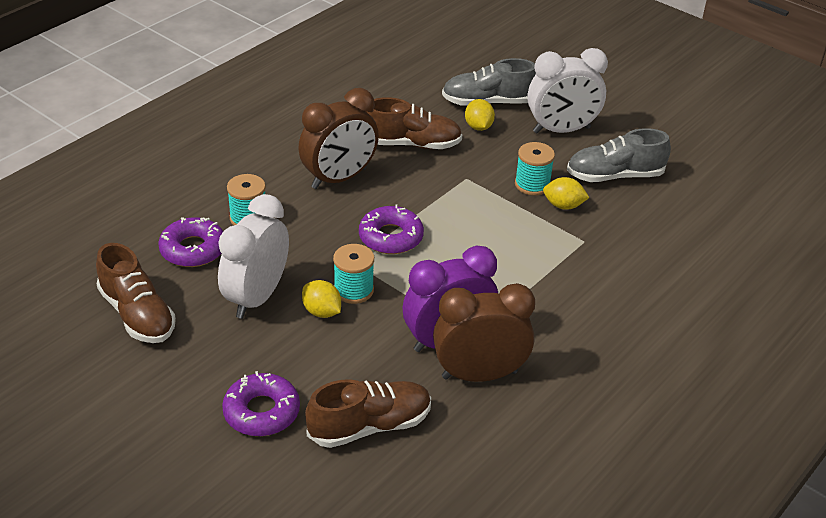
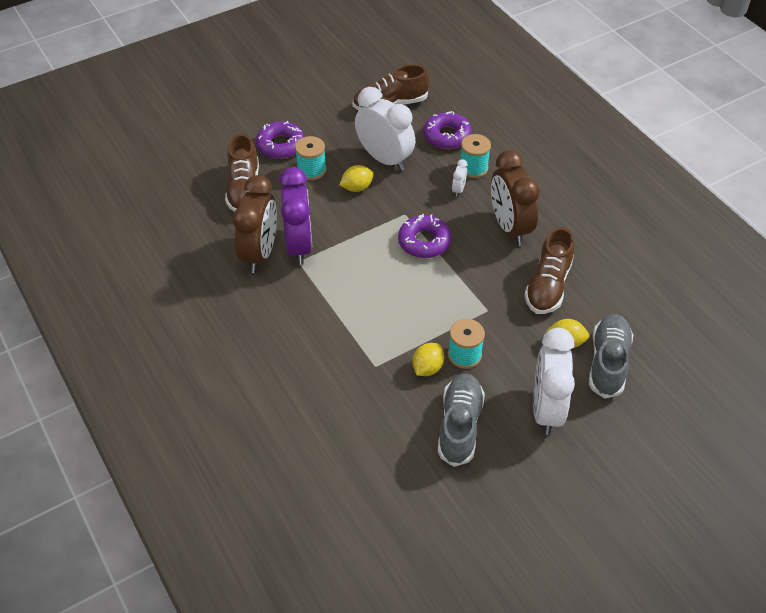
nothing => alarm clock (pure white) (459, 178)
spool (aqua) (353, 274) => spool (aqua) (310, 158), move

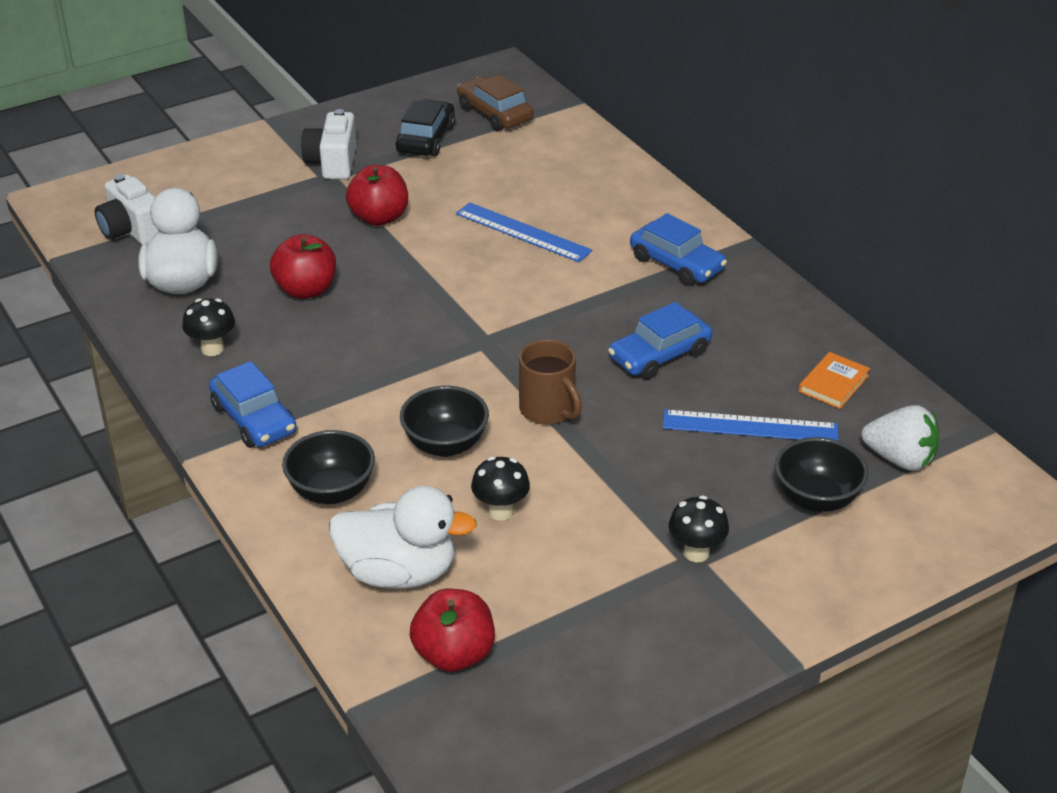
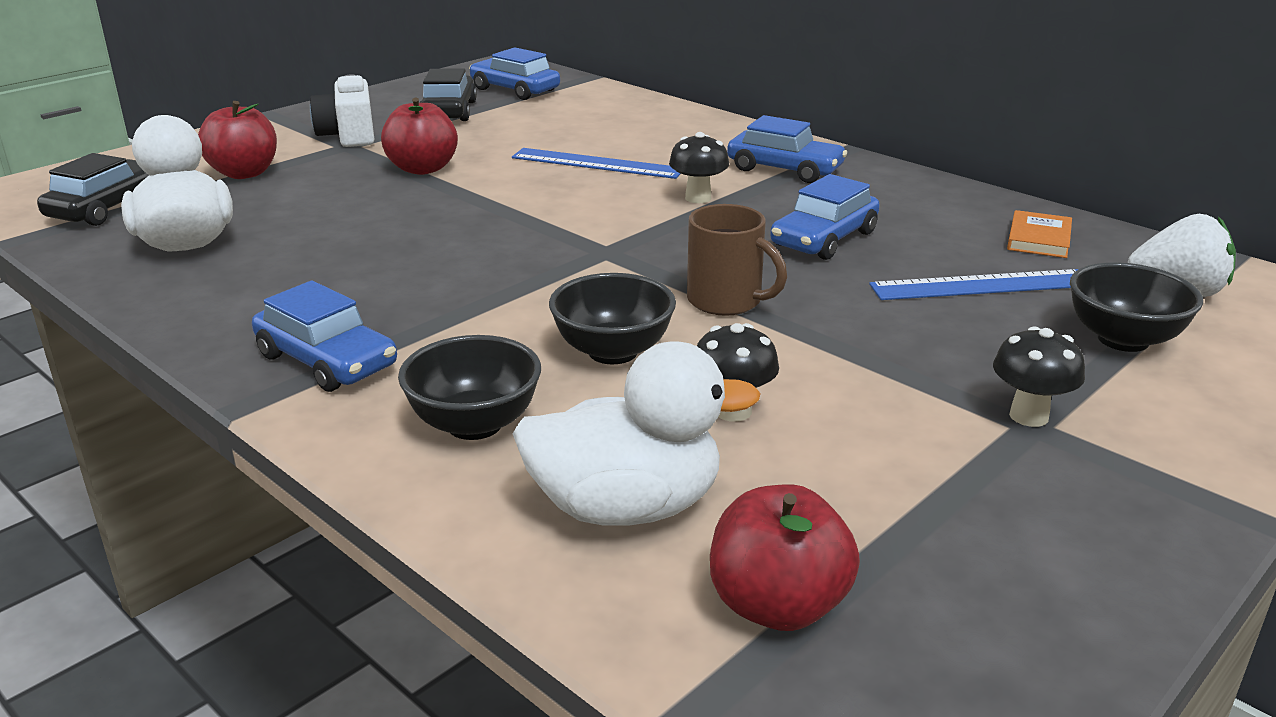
fungus (jet-black) (208, 327) => fungus (jet-black) (699, 167), move
apple fruit (red) (303, 266) => apple fruit (red) (237, 140), move
compact camera (pure white) (127, 209) => toy car (jet-black) (93, 189)
toy car (russet) (495, 102) => toy car (cobalt) (514, 73)

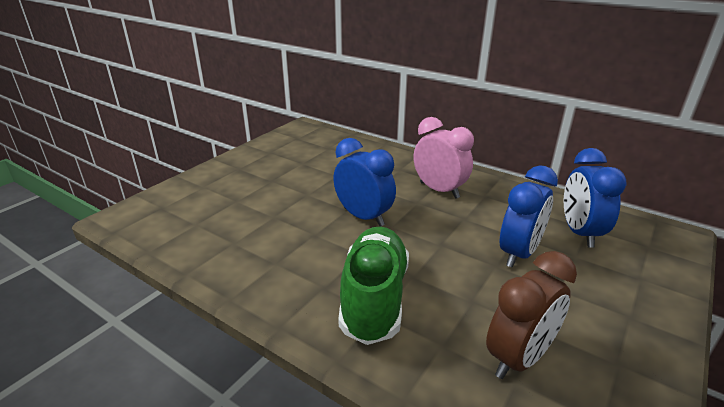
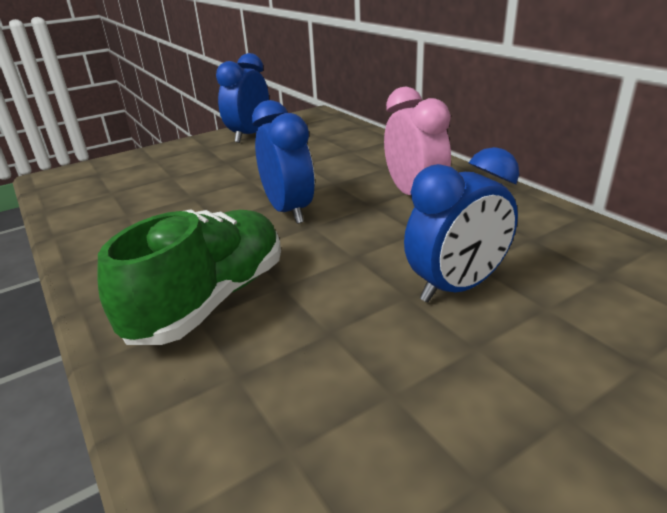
alarm clock (russet) (531, 315) => nothing
alarm clock (cobalt) (595, 198) => alarm clock (cobalt) (242, 98), move

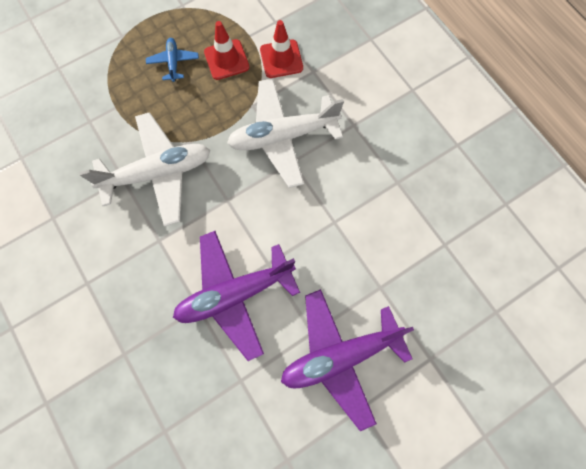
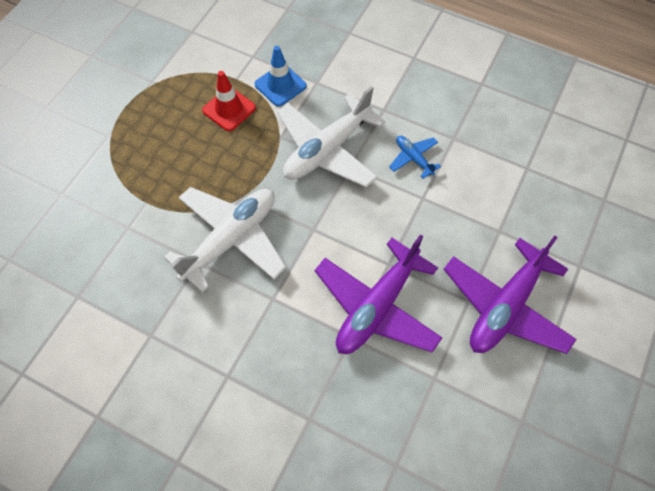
aeroplane (cobalt) (172, 60) => aeroplane (cobalt) (415, 157), move
road cone (red) (281, 49) => road cone (cobalt) (280, 76)

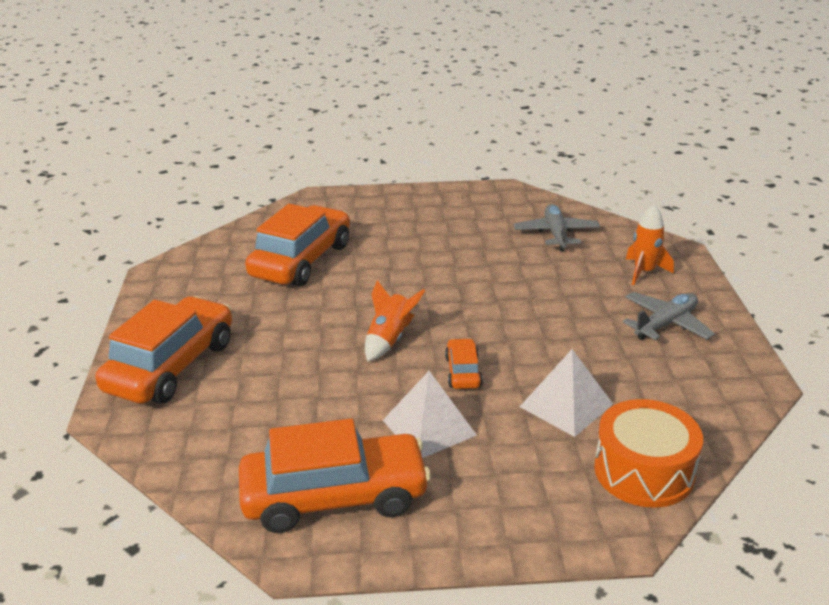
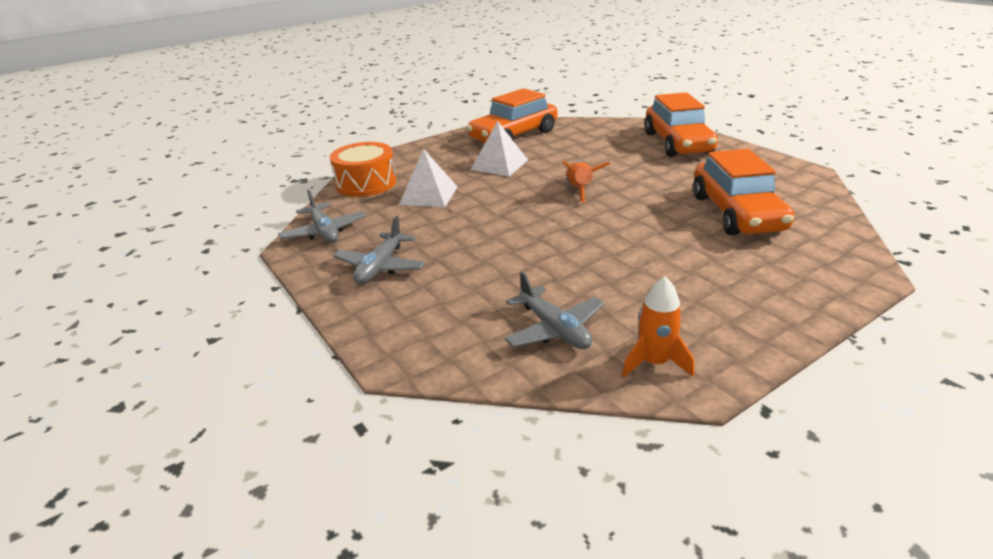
toy car (bright orange) (464, 363) => nothing
nothing => aeroplane (grey) (322, 216)
spaceship (bright orange) (650, 244) => spaceship (bright orange) (658, 327), move

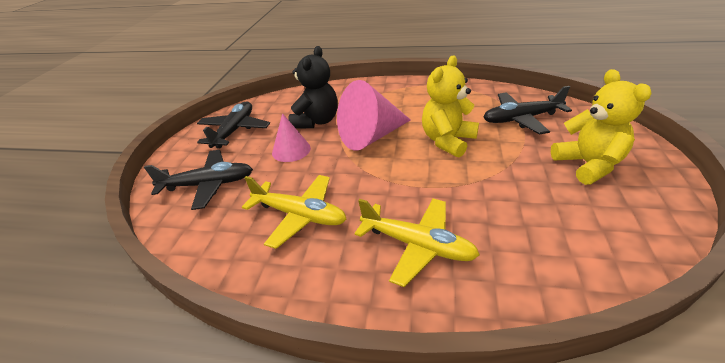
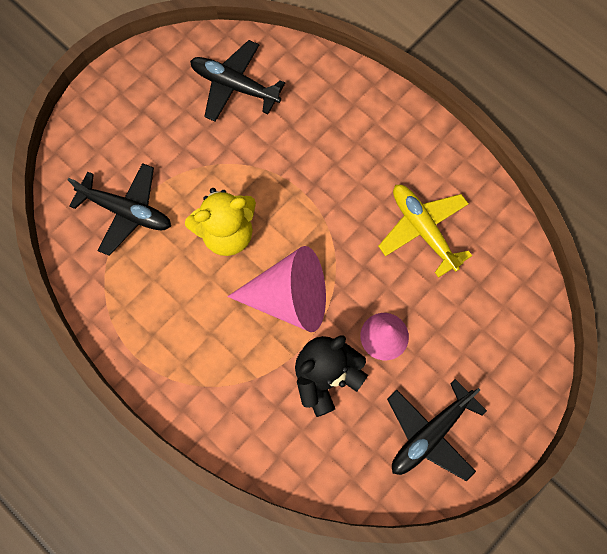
aeroplane (golden) (417, 242) => nothing
teddy (golden) (601, 127) => nothing
aeroplane (jet-black) (198, 180) => aeroplane (jet-black) (237, 81), move

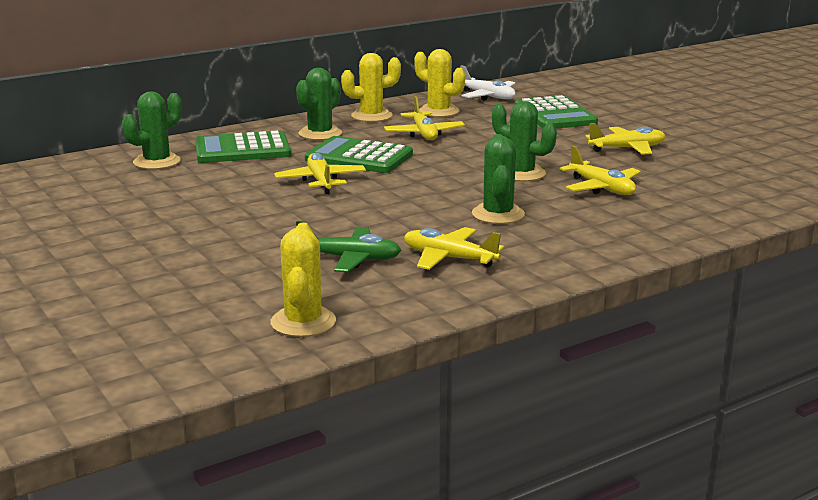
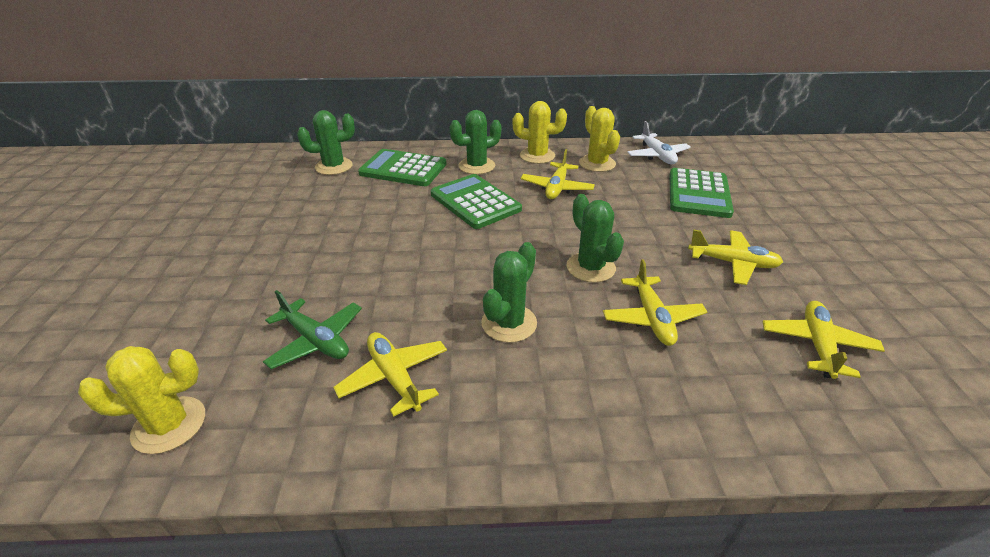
aeroplane (golden) (320, 173) => aeroplane (golden) (824, 340), move
cactus (golden) (303, 280) => cactus (golden) (141, 400), 45 degrees clockwise

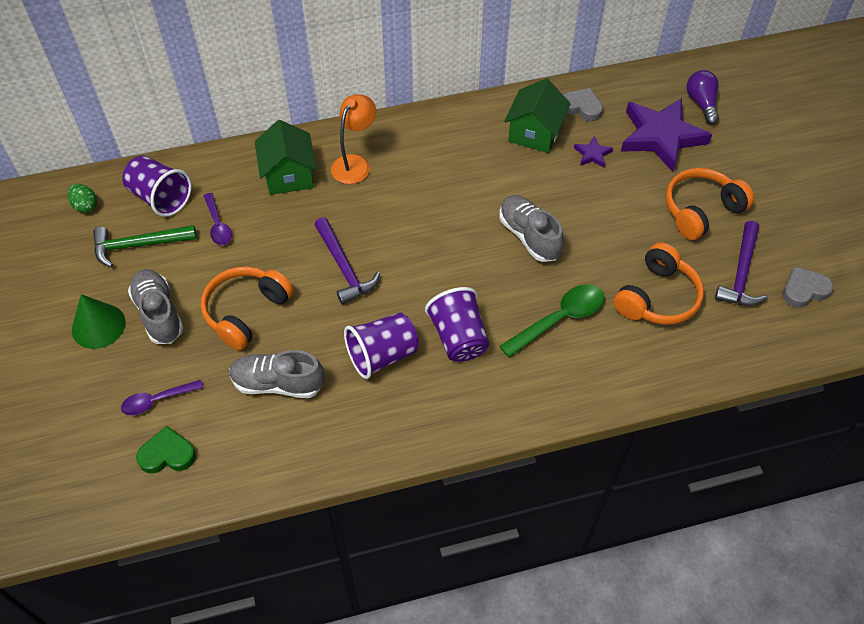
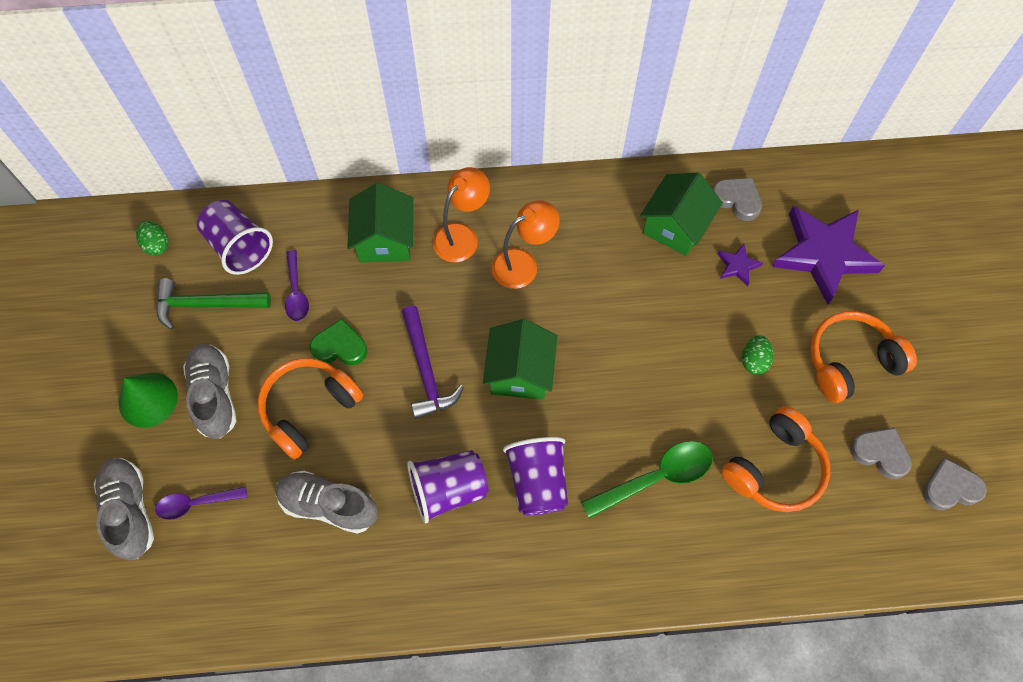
lightbulb (violet) (702, 97) => nothing
nothing => cottage (emerald) (520, 359)
nothing => desk lamp (bright orange) (526, 244)
nothing => toy egg (emerald) (757, 355)
heart (emerald) (166, 450) => heart (emerald) (338, 342), move
sneaker (grey) (531, 228) => sneaker (grey) (124, 509), move
hammer (violet) (741, 263) => heart (grey) (881, 453)

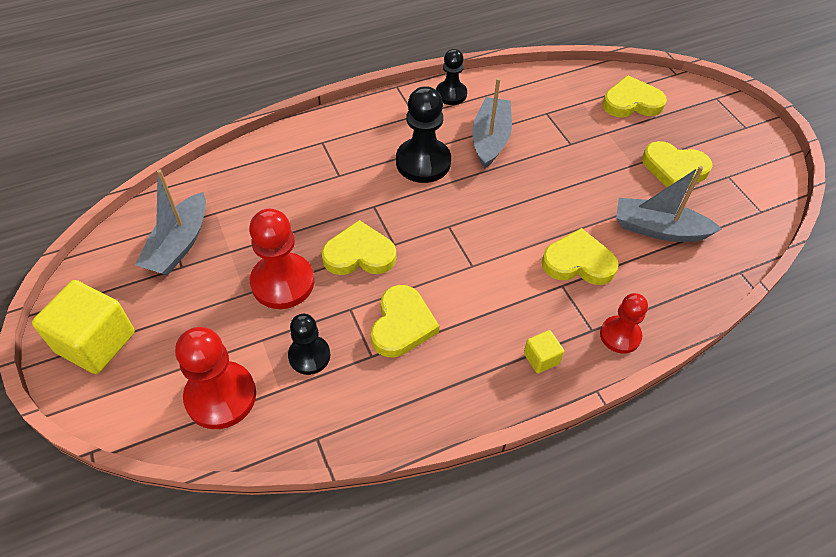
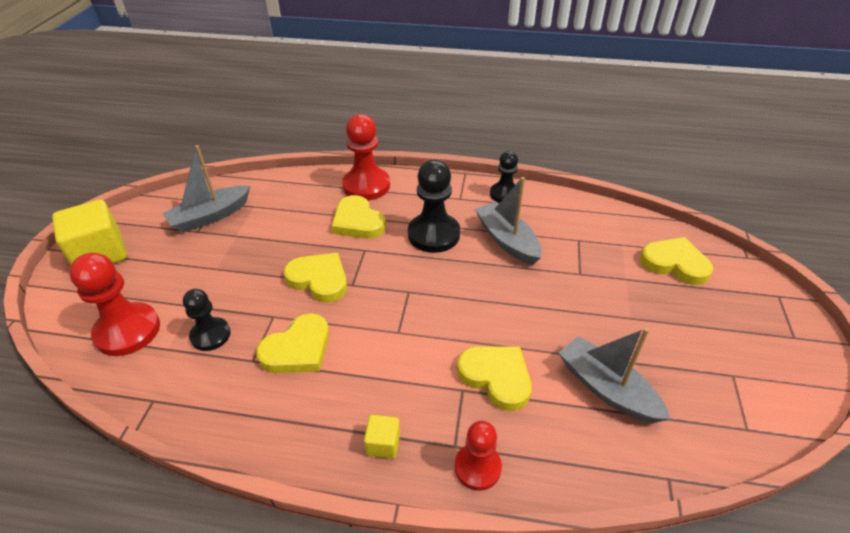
pawn (red) (281, 259) => pawn (red) (366, 157), move
heart (golden) (677, 164) => heart (golden) (358, 217), move
toy boat (grey) (492, 123) => toy boat (grey) (508, 221), 75 degrees counterclockwise

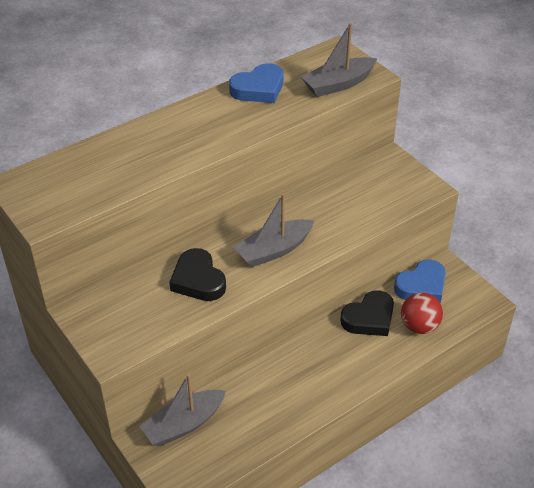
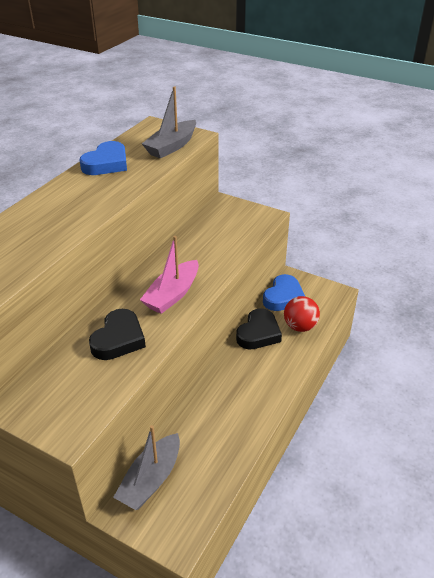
toy boat (grey) (274, 230) => toy boat (rose-pink) (169, 275)
heart (jet-black) (197, 274) => heart (jet-black) (117, 334), 105 degrees counterclockwise

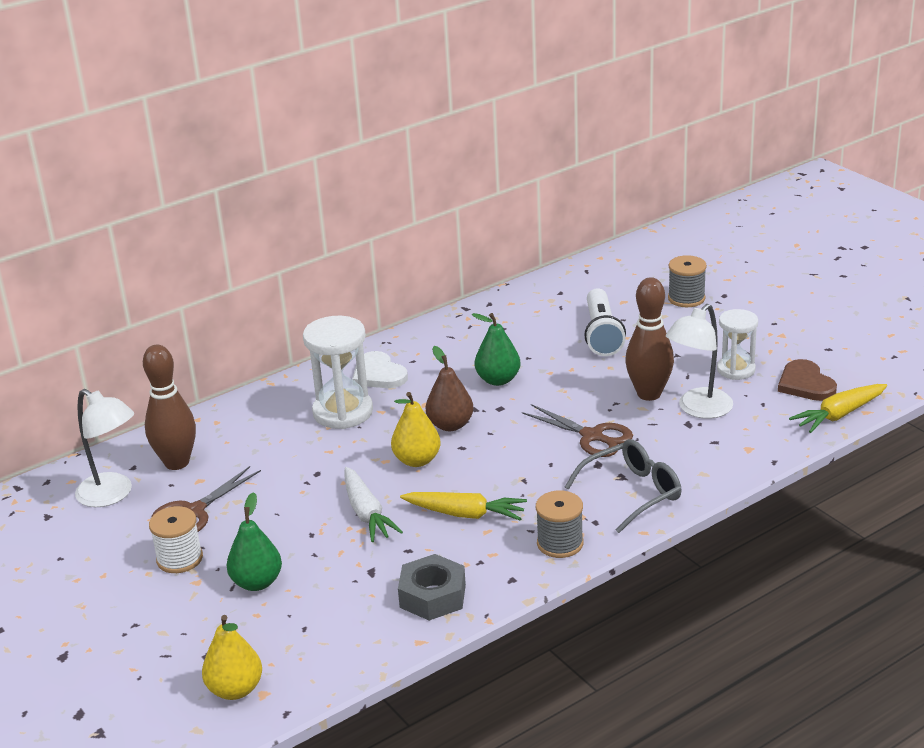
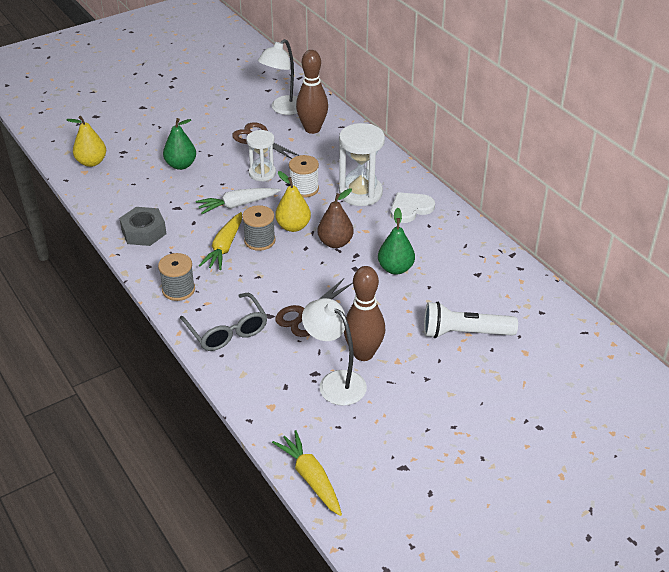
heart (russet) (807, 380) => nothing
spool (pure white) (176, 539) => spool (pure white) (304, 176), move
spool (grey) (687, 281) => spool (grey) (259, 228), move
hourglass (pure white) (737, 344) => hourglass (pure white) (261, 155), move

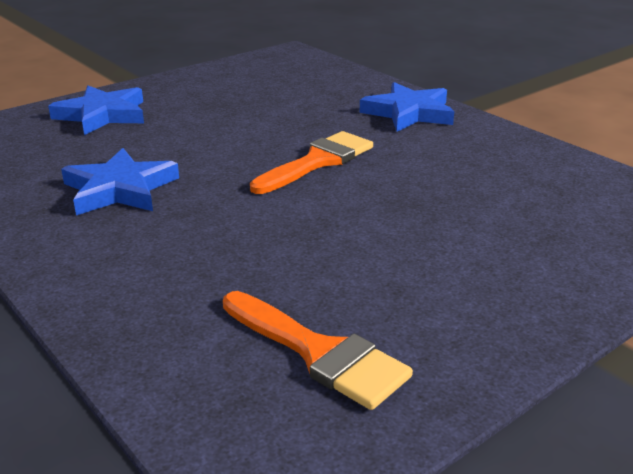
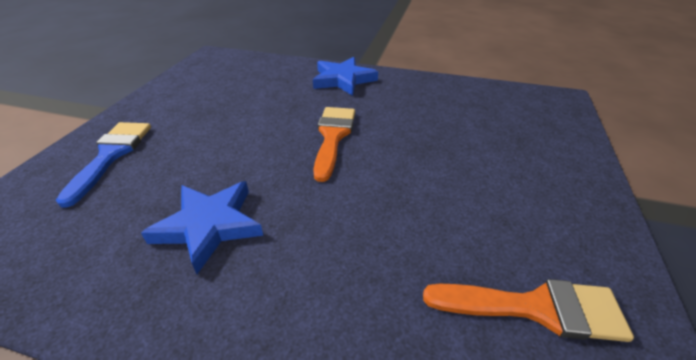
five-pointed star (cobalt) (96, 110) => paintbrush (cobalt) (103, 165)

